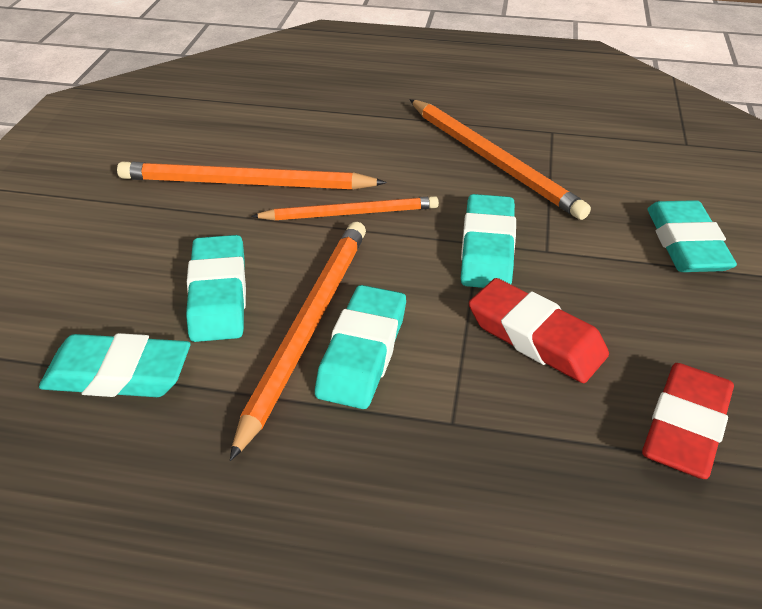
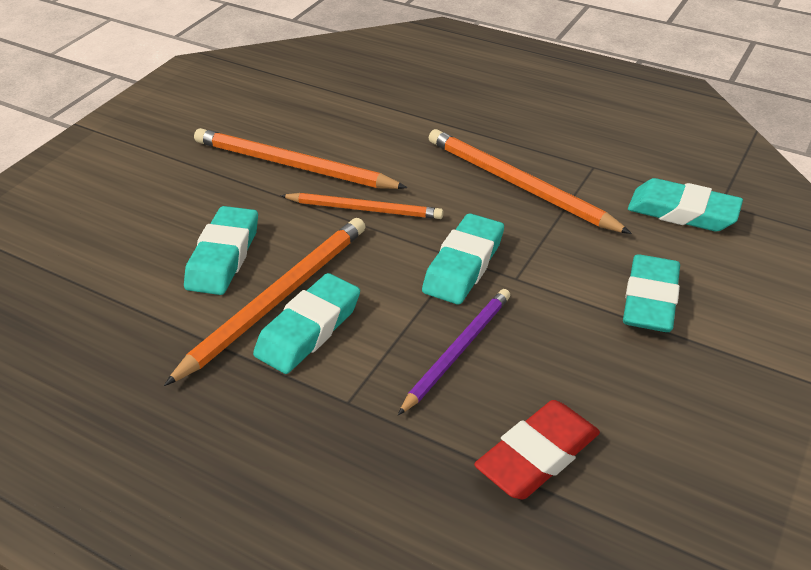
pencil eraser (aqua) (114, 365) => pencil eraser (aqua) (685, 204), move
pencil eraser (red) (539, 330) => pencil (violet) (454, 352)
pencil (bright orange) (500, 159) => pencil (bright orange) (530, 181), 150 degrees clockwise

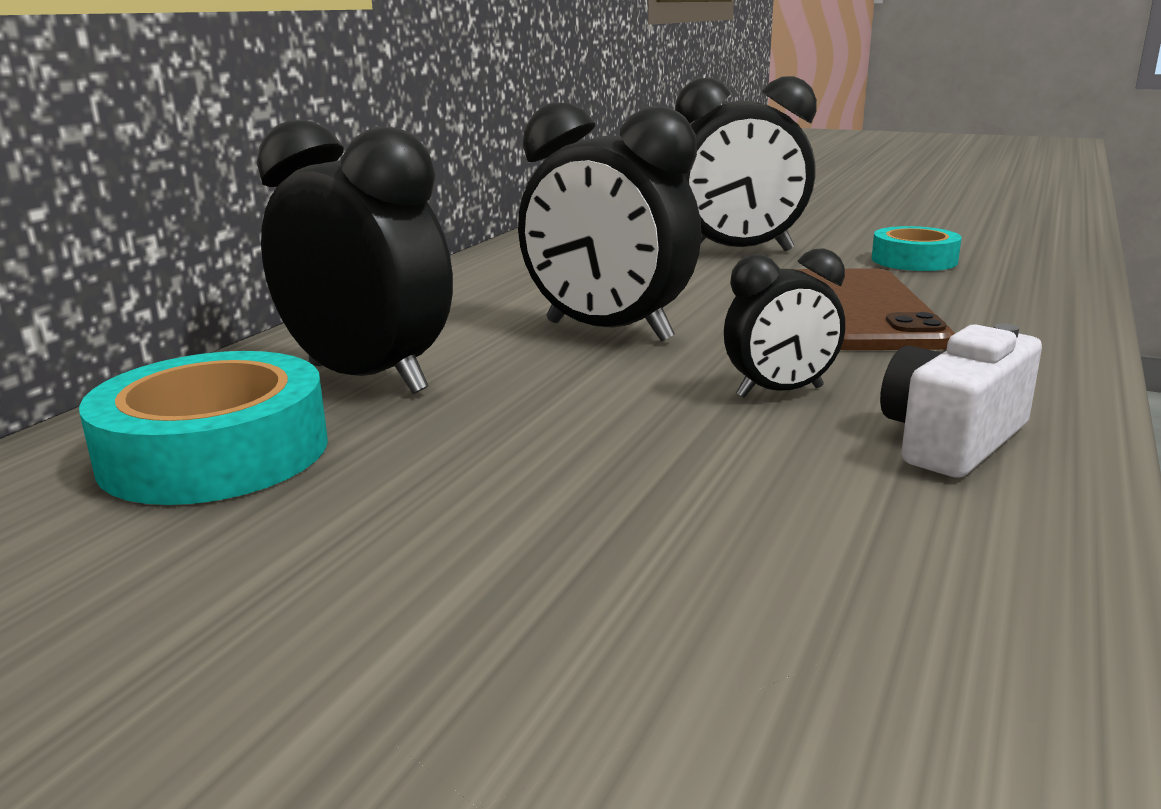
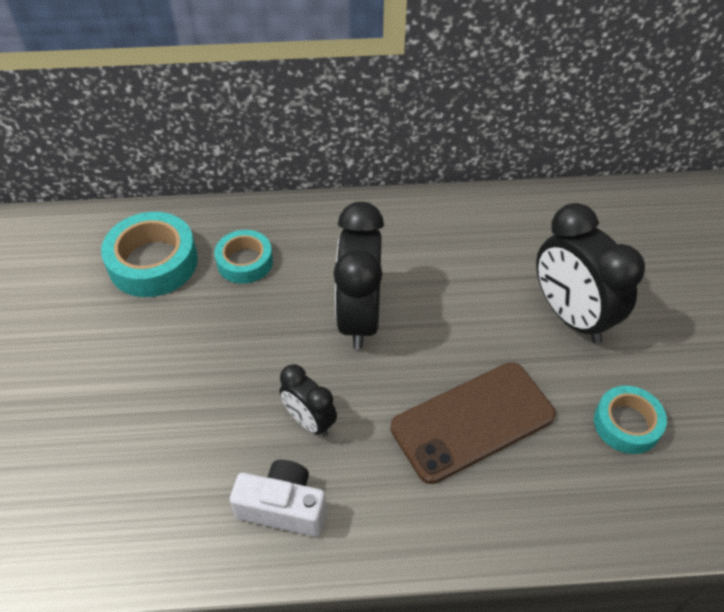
alarm clock (jet-black) (355, 257) => roll of tape (aqua) (243, 257)

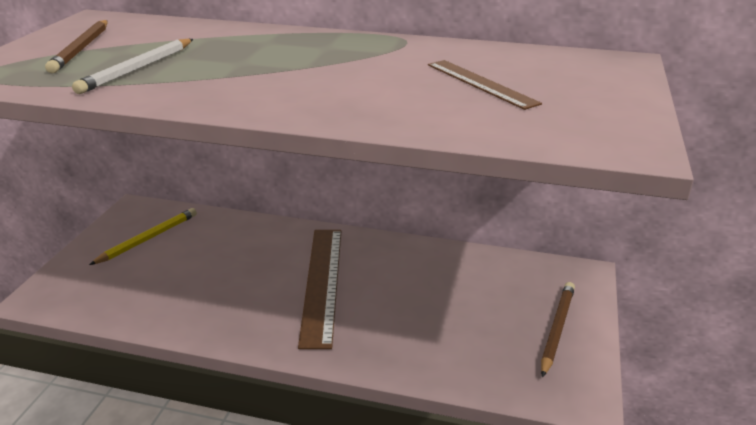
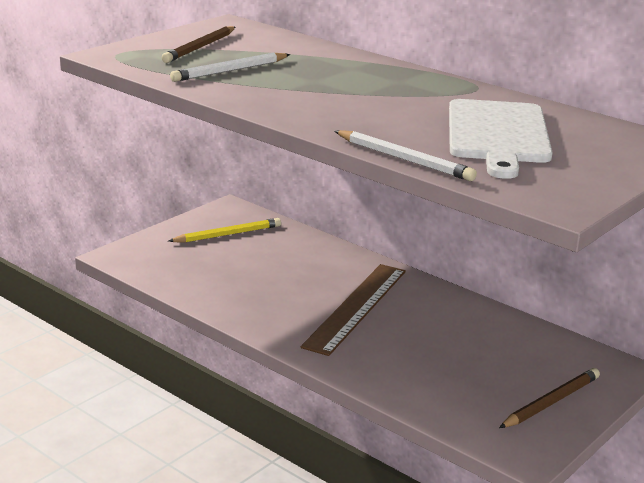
nothing => pencil (pure white) (406, 155)
straightedge (russet) (485, 85) => chopping board (pure white) (501, 139)

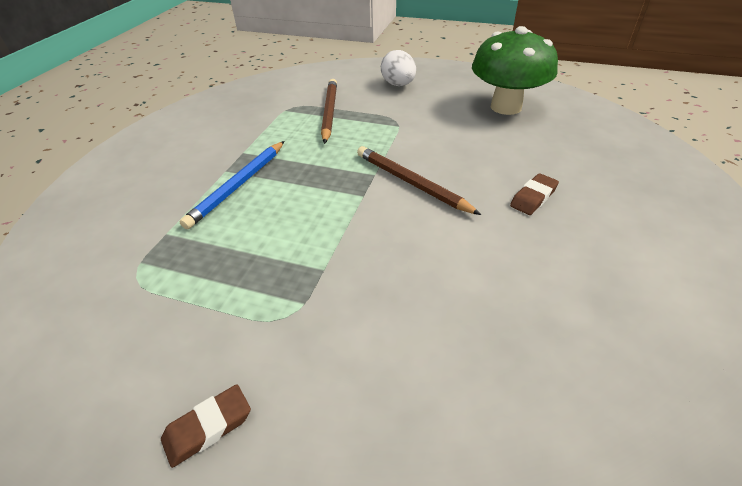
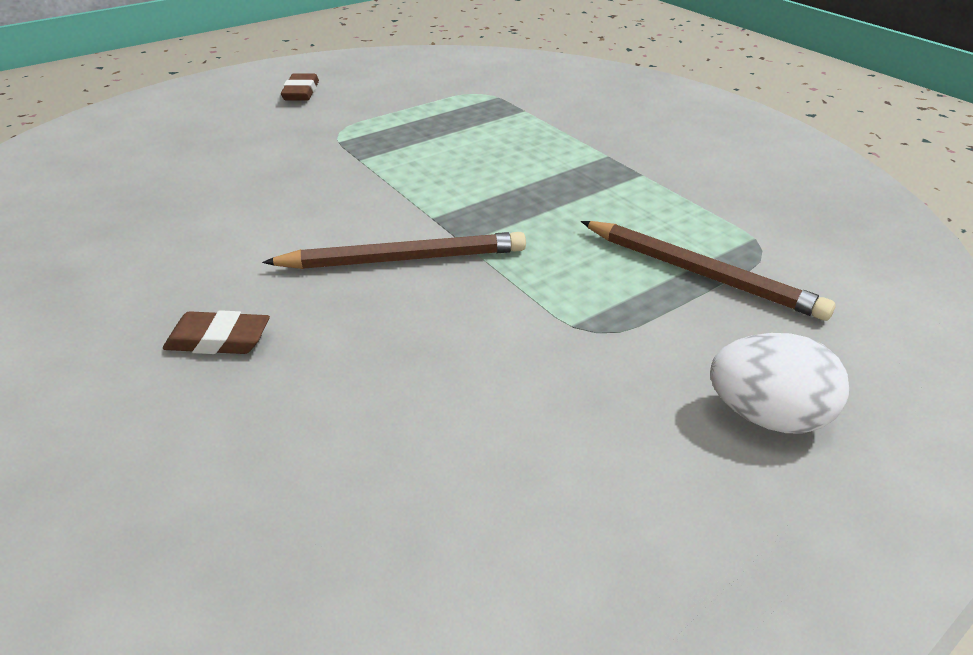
pencil (cobalt) (232, 185) => nothing
fungus (emerald) (515, 70) => nothing
pencil eraser (russet) (534, 194) => pencil eraser (russet) (216, 332), 75 degrees counterclockwise

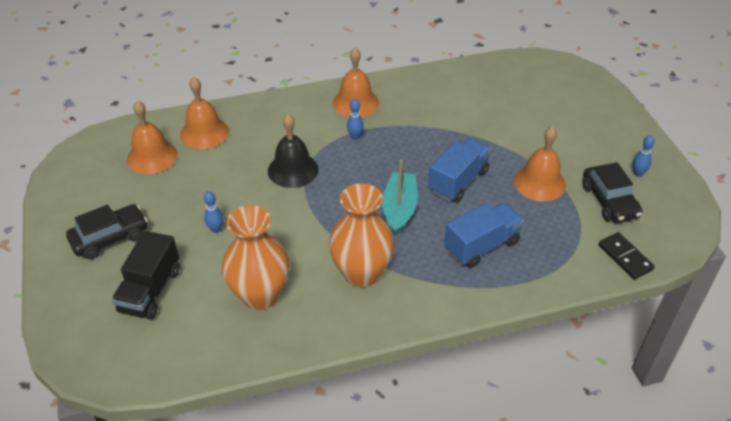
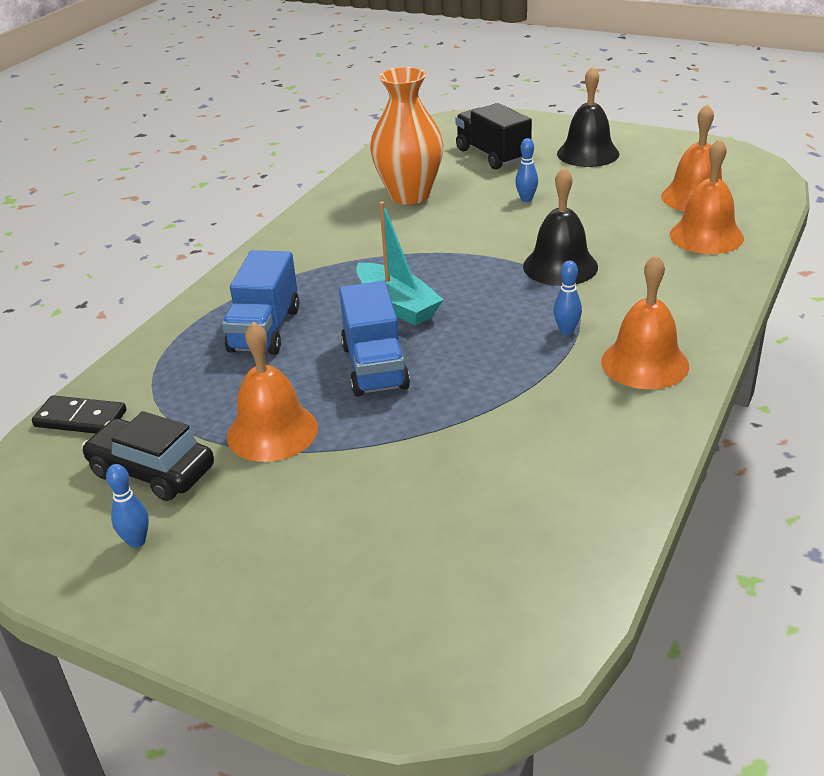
vase (bright orange) (361, 235) => nothing
toy car (jet-black) (107, 231) => hand bell (jet-black) (588, 116)

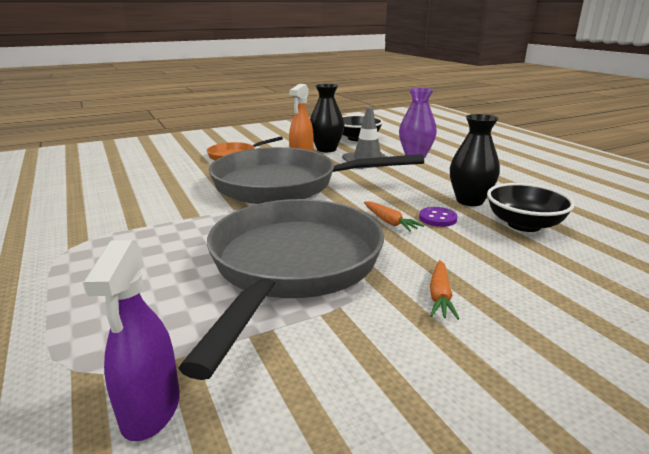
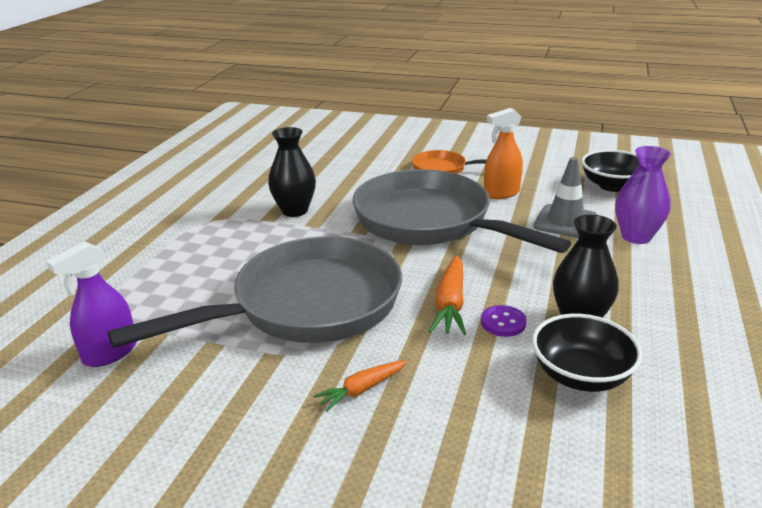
vase (jet-black) (327, 118) => vase (jet-black) (292, 172), move
root vegetable (bright orange) (394, 216) => root vegetable (bright orange) (447, 295), x1.55

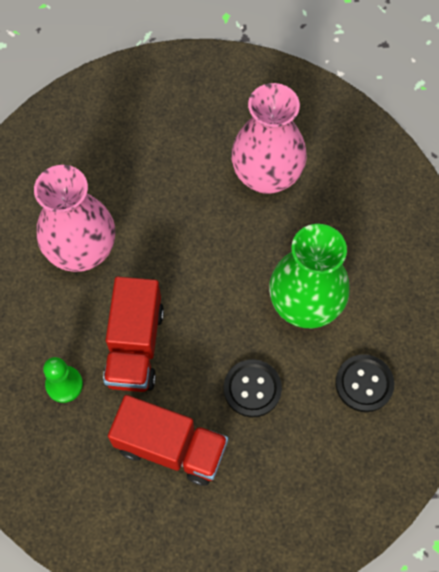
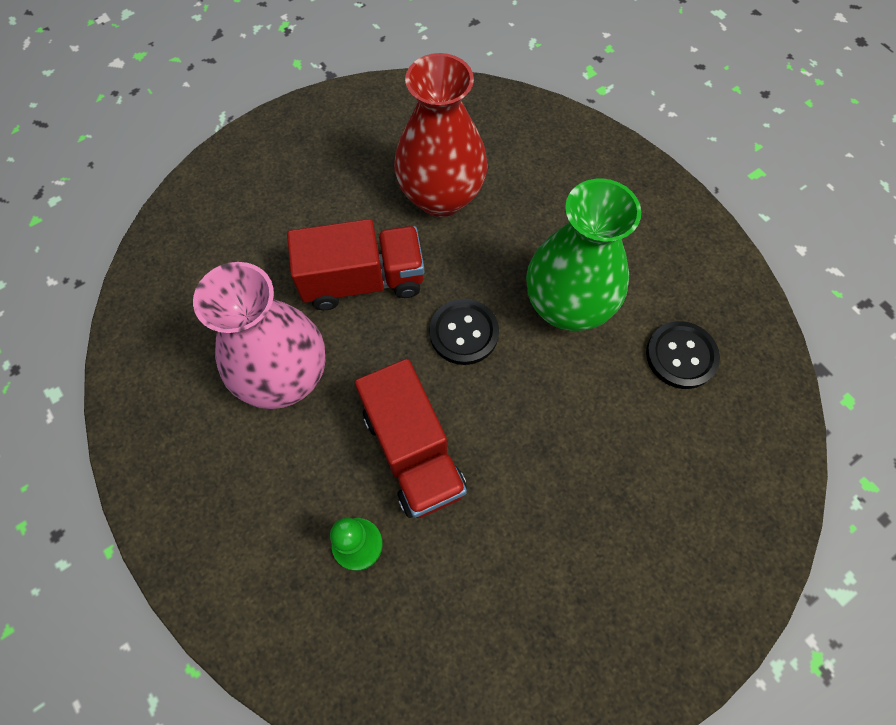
toy truck (red) (168, 440) => toy truck (red) (355, 264), move
button (jet-black) (253, 388) => button (jet-black) (464, 332), move
vase (rose-pink) (269, 138) => vase (red) (441, 135)

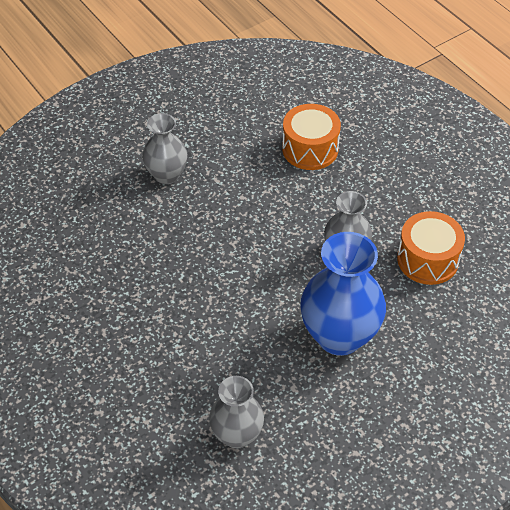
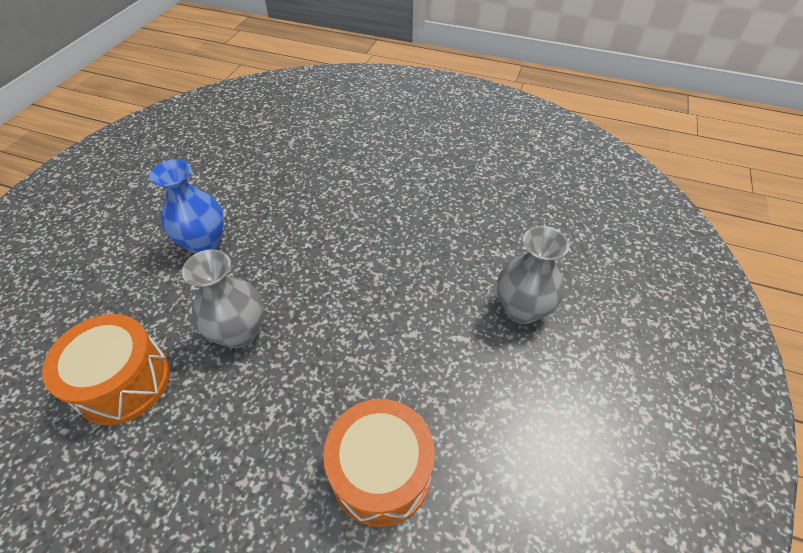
vase (grey) (236, 412) => nothing
vase (cobalt) (343, 294) => vase (cobalt) (186, 206), x0.61

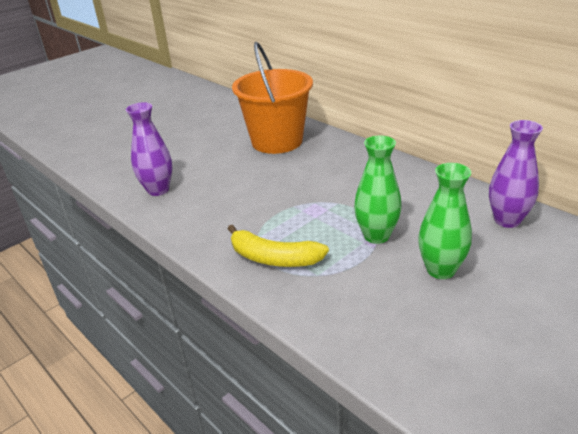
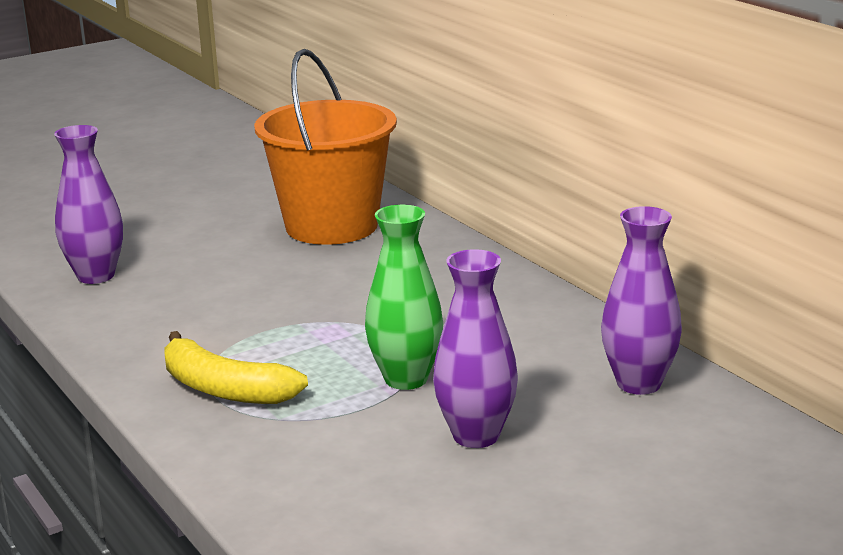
vase (emerald) (445, 221) => vase (violet) (475, 348)

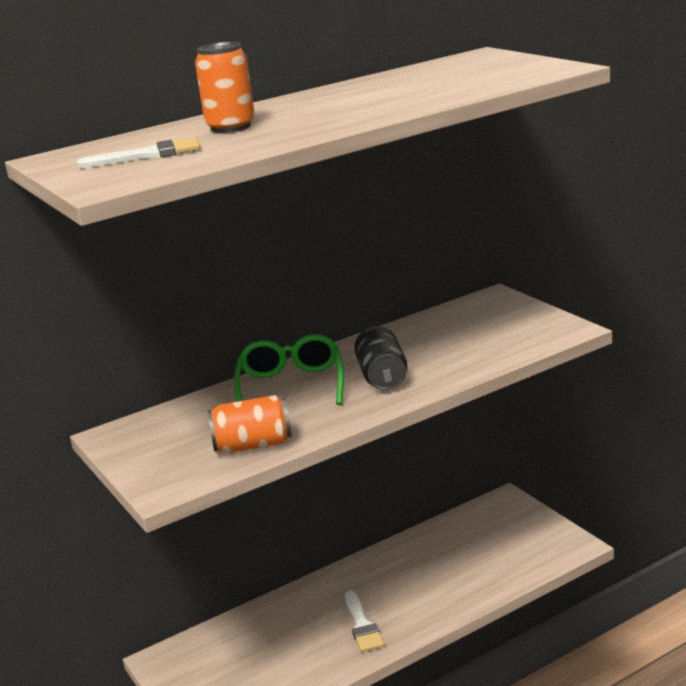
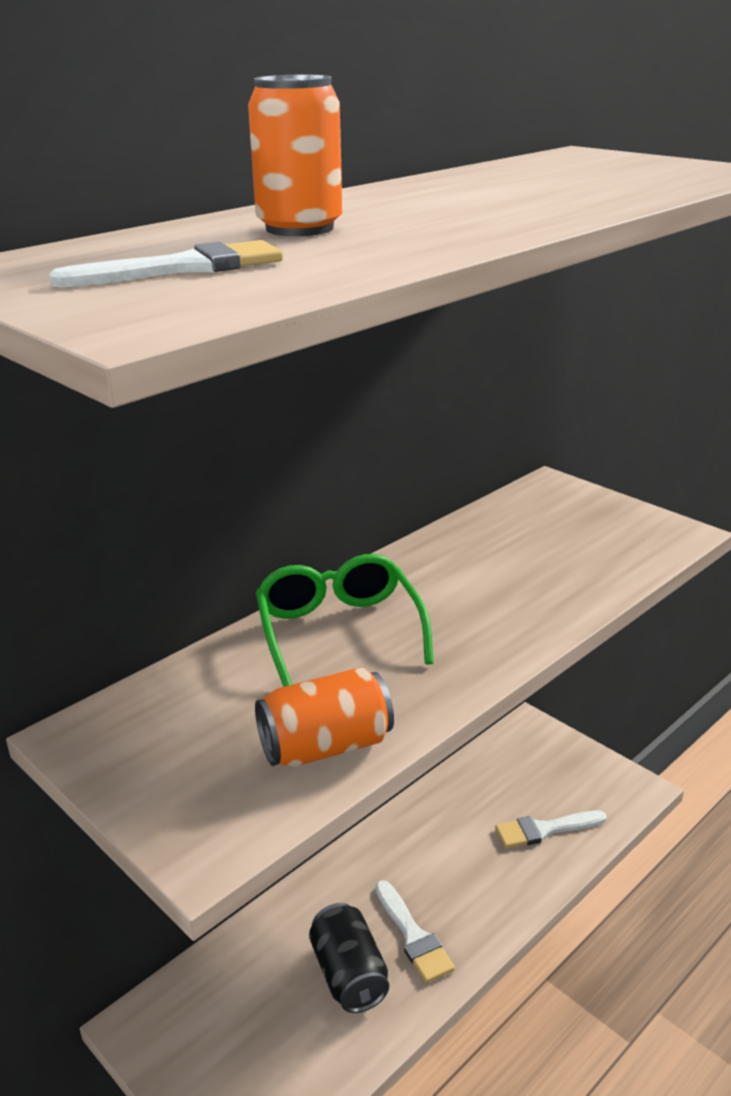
nothing => paintbrush (pure white) (551, 829)
can (jet-black) (381, 358) => can (jet-black) (349, 958), move

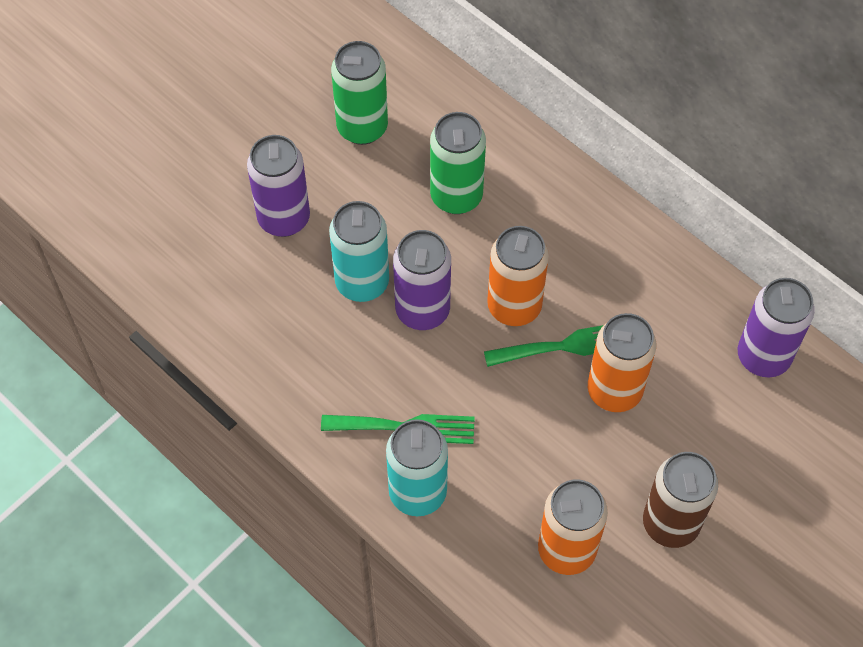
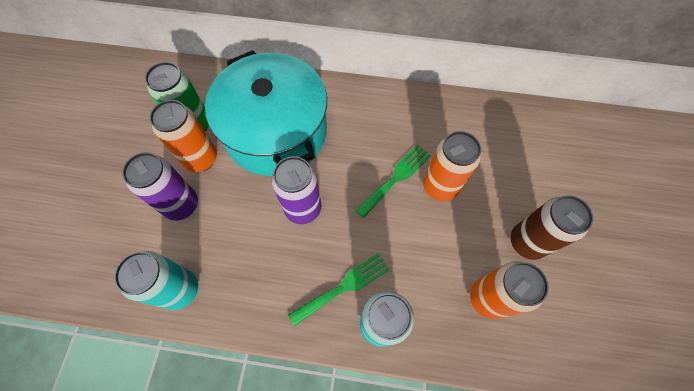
can (violet) (776, 327) => nothing
can (aqua) (359, 251) => can (aqua) (156, 280), move
can (bright orange) (518, 276) => can (bright orange) (183, 136), move
can (emerald) (458, 163) => cooking pot (aqua) (266, 113)

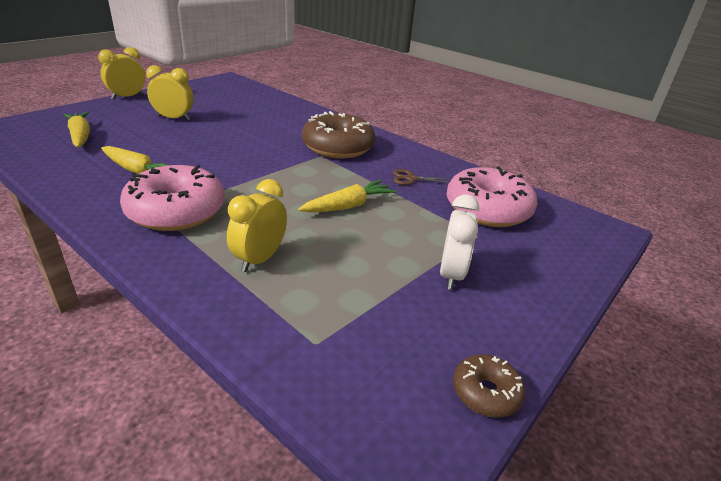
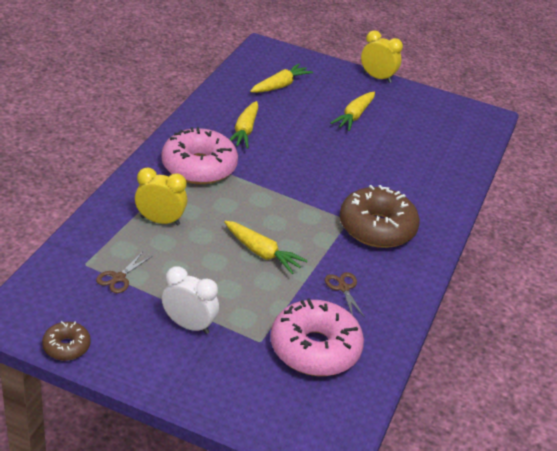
nothing => shears (russet) (124, 273)
alarm clock (golden) (169, 93) => root vegetable (golden) (352, 111)
alarm clock (pure white) (459, 242) => alarm clock (pure white) (190, 300), 150 degrees counterclockwise

